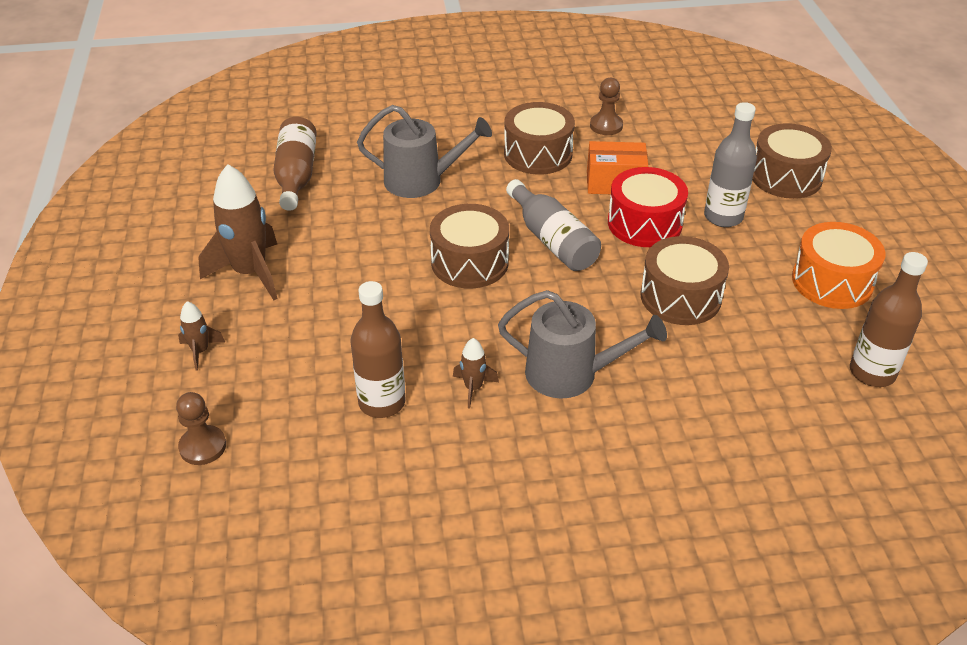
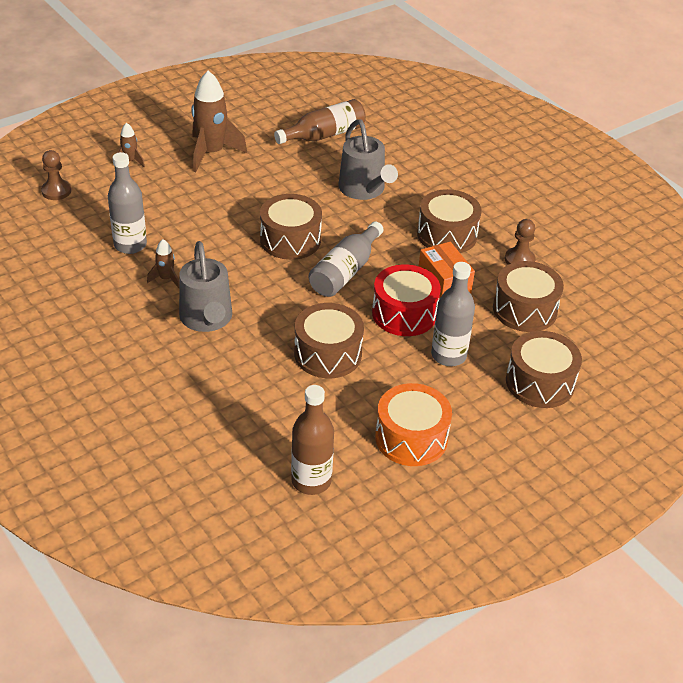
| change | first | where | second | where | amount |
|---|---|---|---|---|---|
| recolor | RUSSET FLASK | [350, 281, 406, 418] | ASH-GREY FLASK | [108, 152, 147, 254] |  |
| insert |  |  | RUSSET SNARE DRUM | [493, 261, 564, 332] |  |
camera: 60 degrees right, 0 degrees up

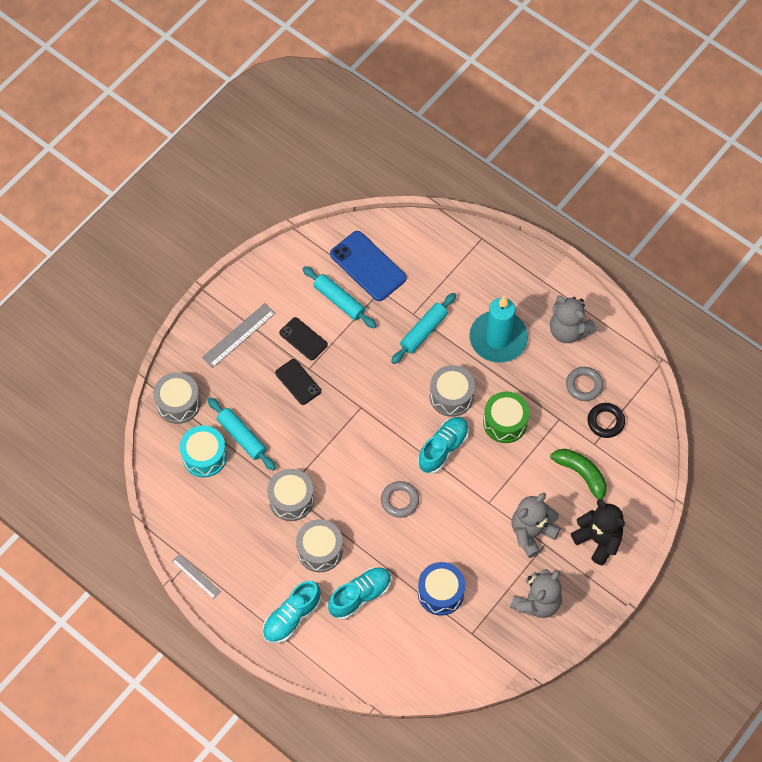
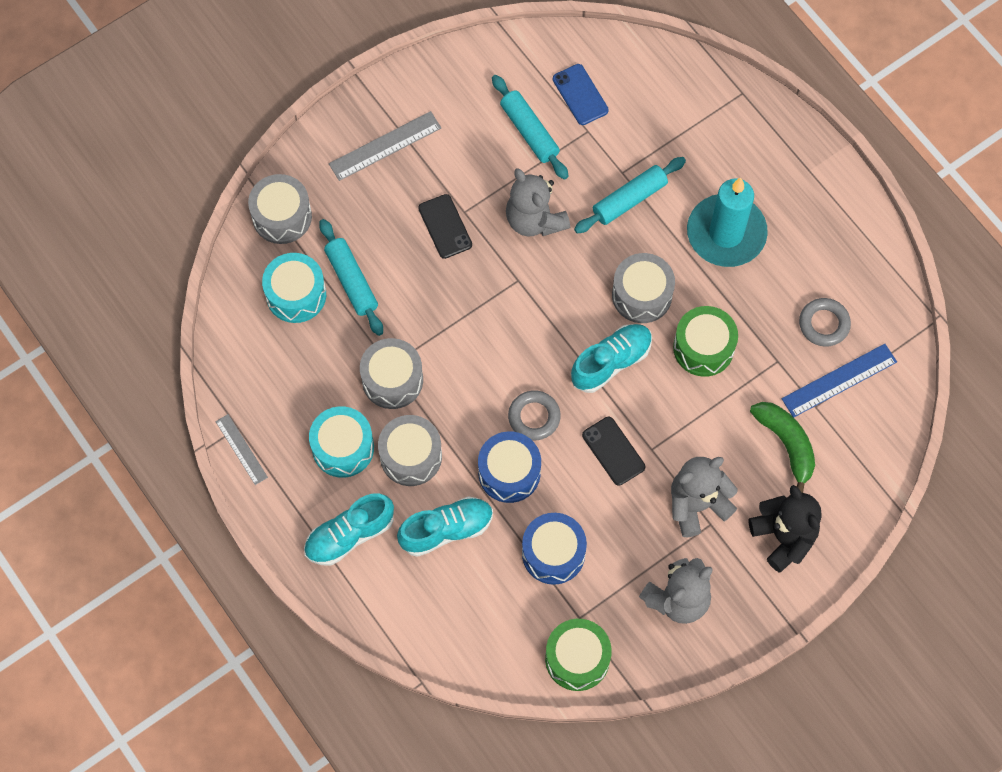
| change | first | where | second | where | amount |
|---|---|---|---|---|---|
| insert |  |  | TEAL SNARE DRUM | [309, 406, 374, 478] |  |
| insert |  |  | BLUE SNARE DRUM | [478, 431, 541, 503] |  |
| move | ASH-GREY TEDDY | [550, 296, 596, 343] |  | [506, 168, 570, 237] |  |
| insert |  |  | GREEN SNARE DRUM | [545, 619, 612, 691] |  |
| resize | BLUE SMARTPHONE | [330, 231, 407, 301] |  | [553, 64, 609, 125] | x0.61 |
| move | EBONY SMARTPHONE | [279, 317, 328, 360] |  | [582, 417, 645, 486] |  |
| replace | EBONY HOOP | [588, 403, 625, 438] | BLUE MEASURING STICK | [782, 344, 897, 418] |  |
camera: 15 degrees right, 5 degrees up

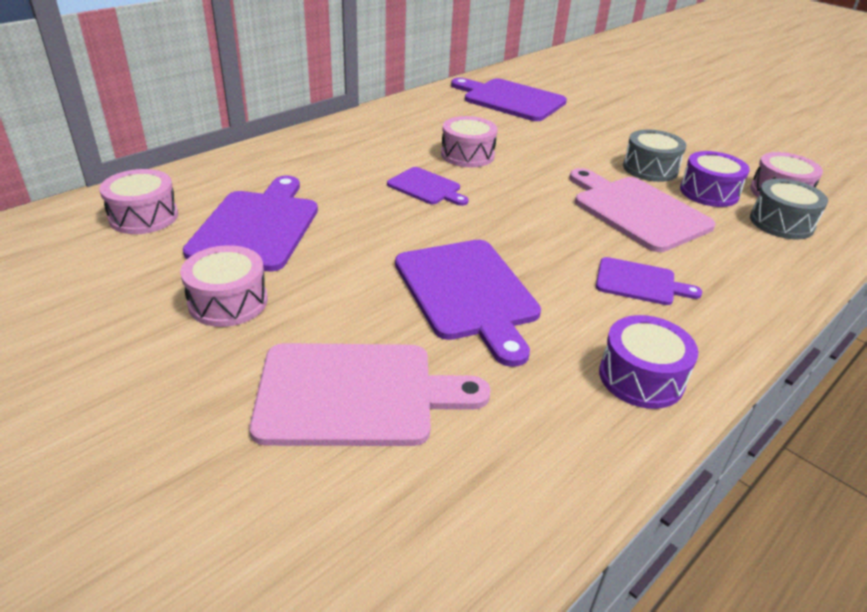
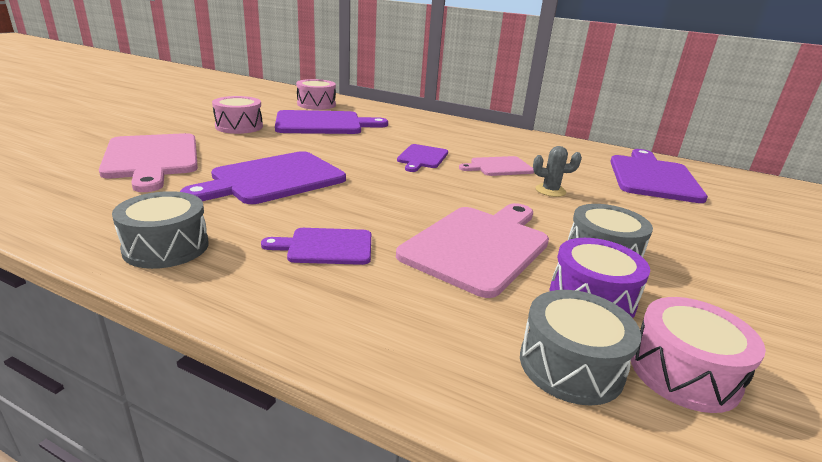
| change | first | where | second | where | amount |
|---|---|---|---|---|---|
| recolor | ROYAL PURPLE SNARE DRUM | [599, 315, 698, 409] | ASH-GREY SNARE DRUM | [112, 191, 209, 269] |  |
| rotate | ROYAL PURPLE BREAD BOARD | [596, 257, 702, 305] |  | [261, 228, 371, 265] | 90 degrees clockwise |
| replace | ROSE-PINK SNARE DRUM | [441, 116, 498, 167] | ROSE-PINK BREAD BOARD | [459, 156, 534, 176] |  |
| insert |  |  | ASH-GREY SAGUARO CACTUS | [533, 146, 582, 197] |  |
camera: 70 degrees right, 10 degrees down

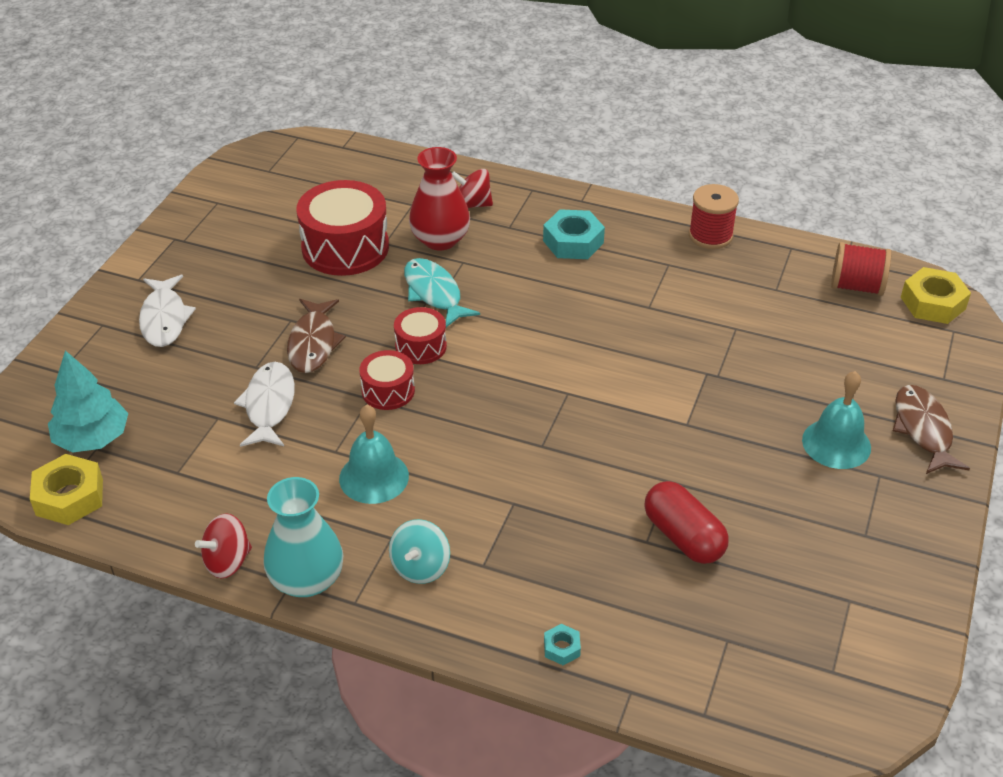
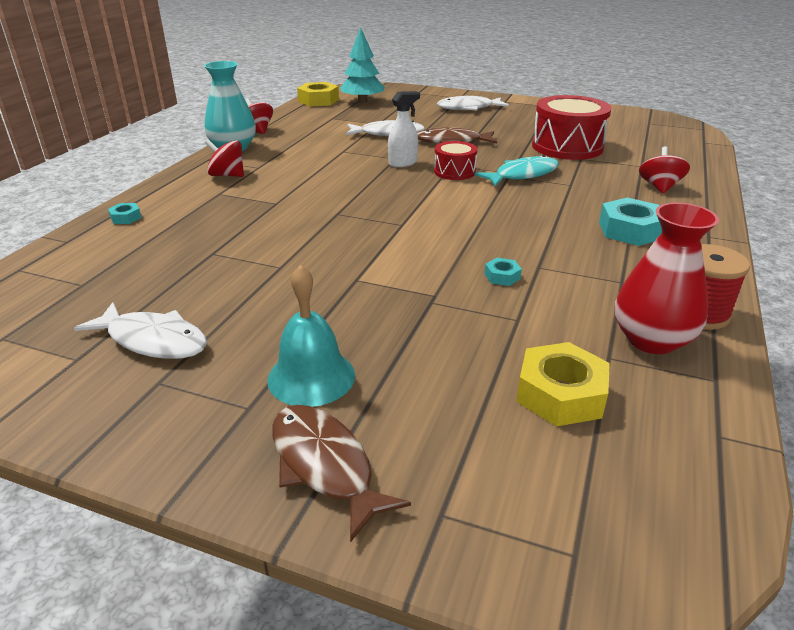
| change | first | where | second | where | amount |
|---|---|---|---|---|---|
| insert |  |  | PURE WHITE FISH | [74, 302, 207, 359] |  |
| recolor | TEAL WHIRLIGIG | [389, 519, 450, 584] | SCARLET WHIRLIGIG | [205, 139, 244, 177] |  |
| rotate | RUSSET FISH | [893, 385, 970, 474] |  | [272, 405, 411, 543] | 120 degrees counterclockwise |
| replace | SCARLET SNARE DRUM | [359, 350, 415, 410] | PURE WHITE SPRAY BOTTLE | [388, 91, 420, 167] |  |
| insert |  |  | TEAL NUT | [485, 258, 522, 286] |  |
| move | YELLOW NUT | [901, 267, 971, 324] |  | [516, 342, 610, 427] |  |
| move | SCARLET VASE | [409, 147, 470, 250] |  | [615, 203, 719, 354] |  |
| delete | TEAL BELL | [339, 405, 409, 504] |  |  |  |
| delete | SCARLET PILL SHAPE | [644, 481, 729, 564] |  |  |  |
| delete | SCARLET BOBBIN | [831, 242, 891, 296] |  |  |  |
camera: 90 degrees right, 10 degrees down

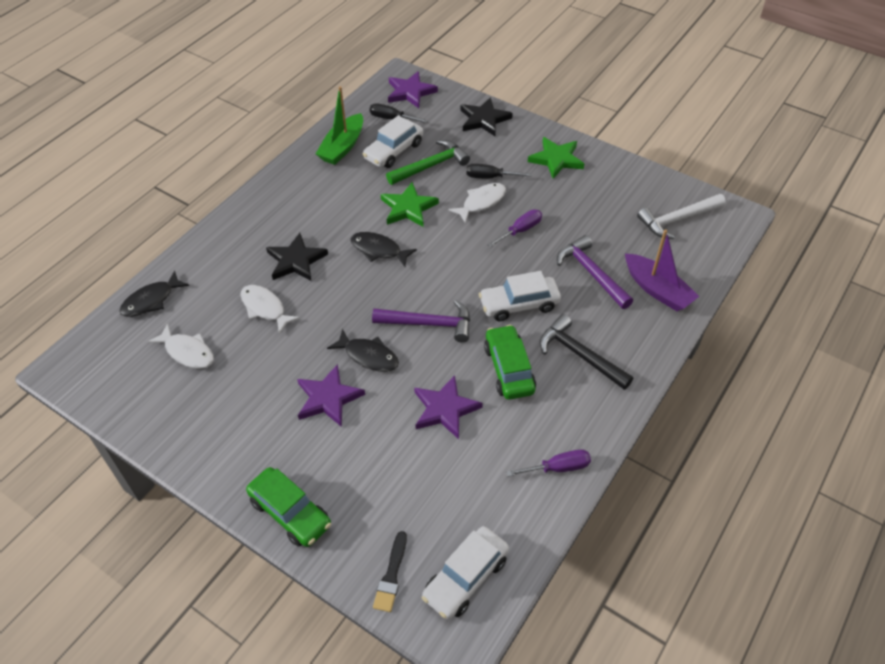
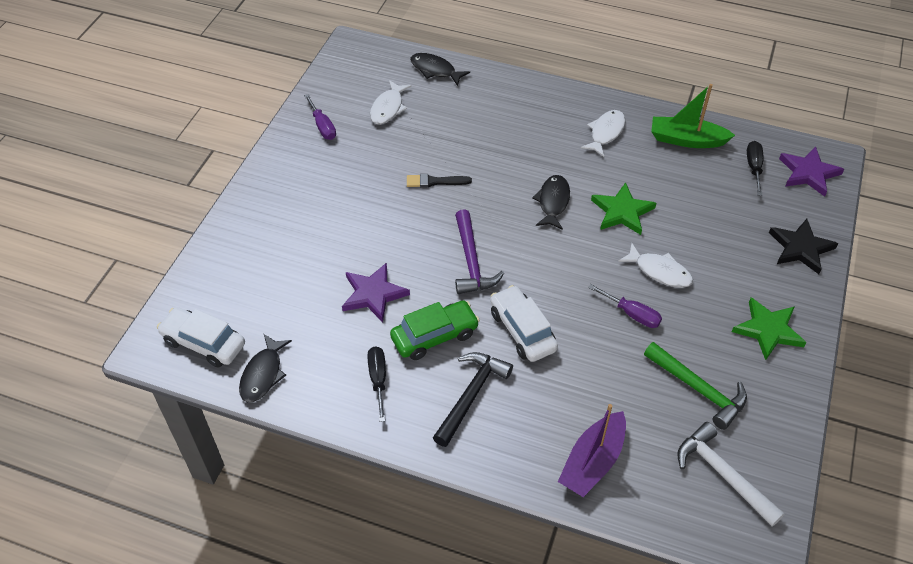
| change | first | where | second | where | amount |
|---|---|---|---|---|---|
| move | EBONY FISH | [327, 329, 399, 372] |  | [239, 334, 292, 403] |  |
| move | ROYAL PURPLE FLAT SCREWDRIVER | [506, 449, 591, 477] |  | [304, 94, 336, 140] |  |
| move | EBONY FLAT SCREWDRIVER | [466, 164, 532, 179] |  | [367, 346, 386, 422] |  |
| move | EBONY BRUSH | [373, 531, 407, 612] |  | [407, 174, 472, 188] |  |
| move | PURE WHITE FISH | [240, 285, 300, 334] |  | [581, 110, 626, 157] |  |
| move | GREEN HAMMER | [386, 140, 470, 185] |  | [644, 342, 747, 430] |  |
| delete | GREEN AUTOMOBILE | [246, 467, 331, 547] |  |  |  |
| delete | EBONY STAR | [266, 233, 328, 281] |  |  |  |
| delete | ROYAL PURPLE STAR | [297, 364, 365, 427] |  |  |  |
| delete | PURE WHITE AUTOMOBILE | [363, 115, 423, 168] |  |  |  |
| delete | ROYAL PURPLE HAMMER | [557, 235, 633, 309] |  |  |  |
camera: 75 degrees right, 0 degrees up

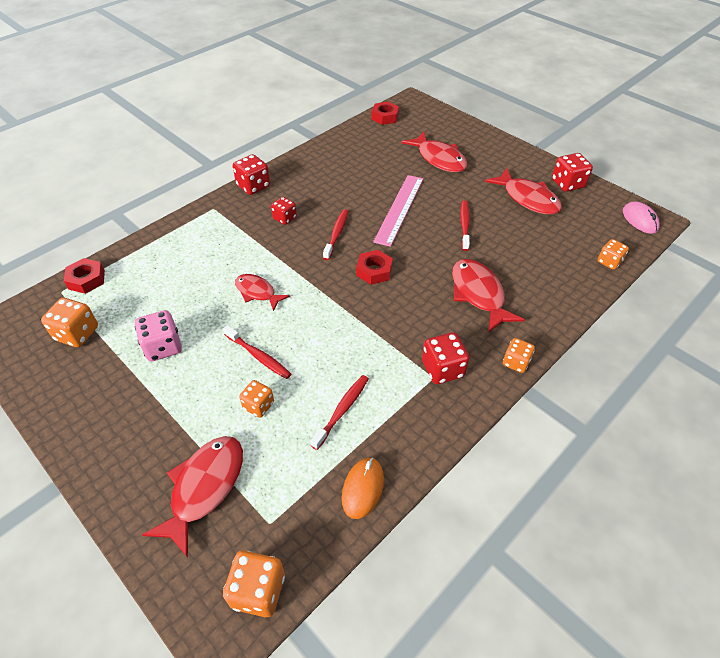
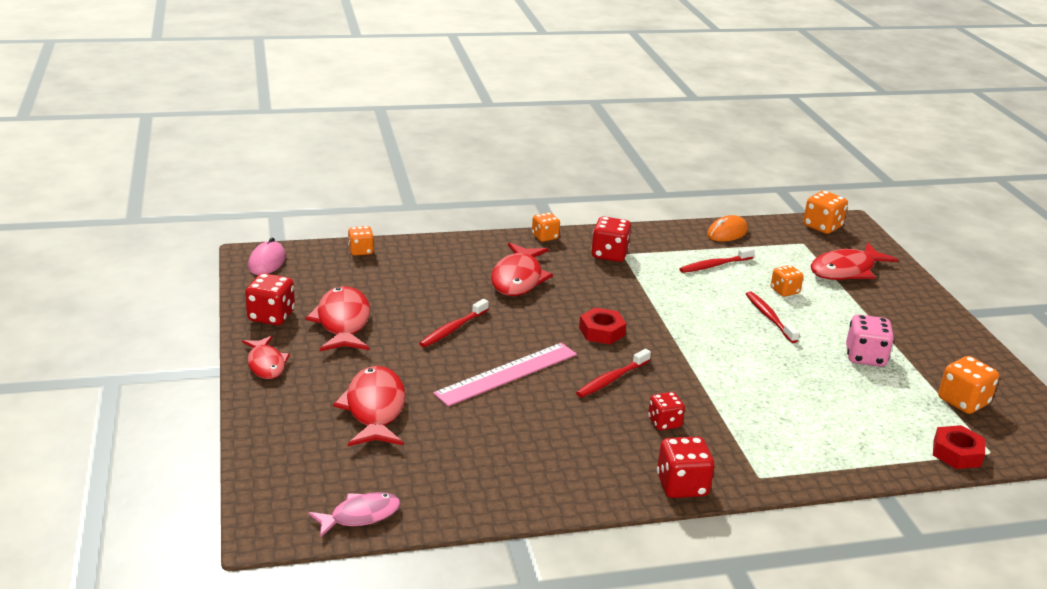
| change | first | where | second | where | amount |
|---|---|---|---|---|---|
| move | SCARLET FISH | [235, 274, 290, 311] |  | [242, 336, 290, 379] |  |
| replace | SCARLET NUT | [371, 101, 399, 125] | ROSE-PINK FISH | [308, 492, 400, 538] |  |
camera: 150 degrees left, 20 degrees down

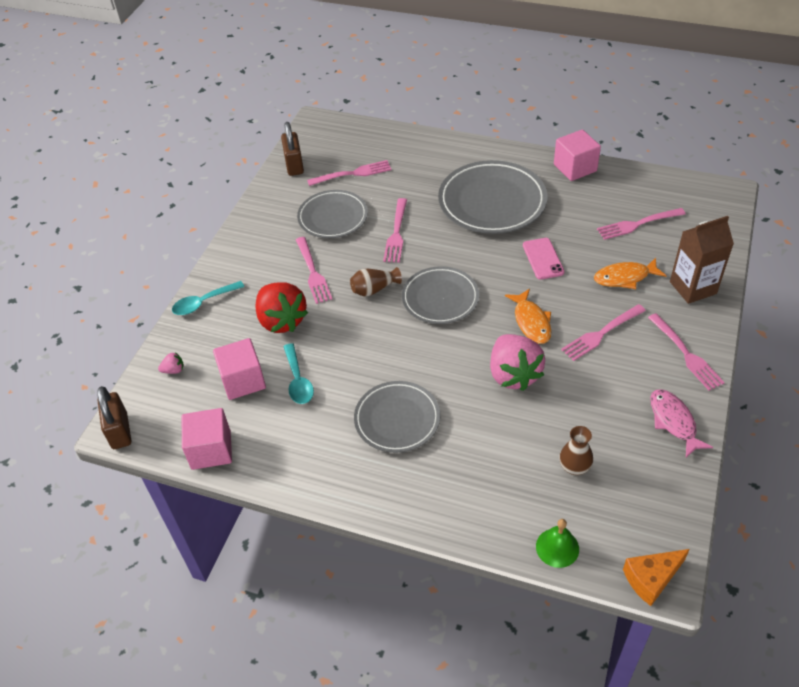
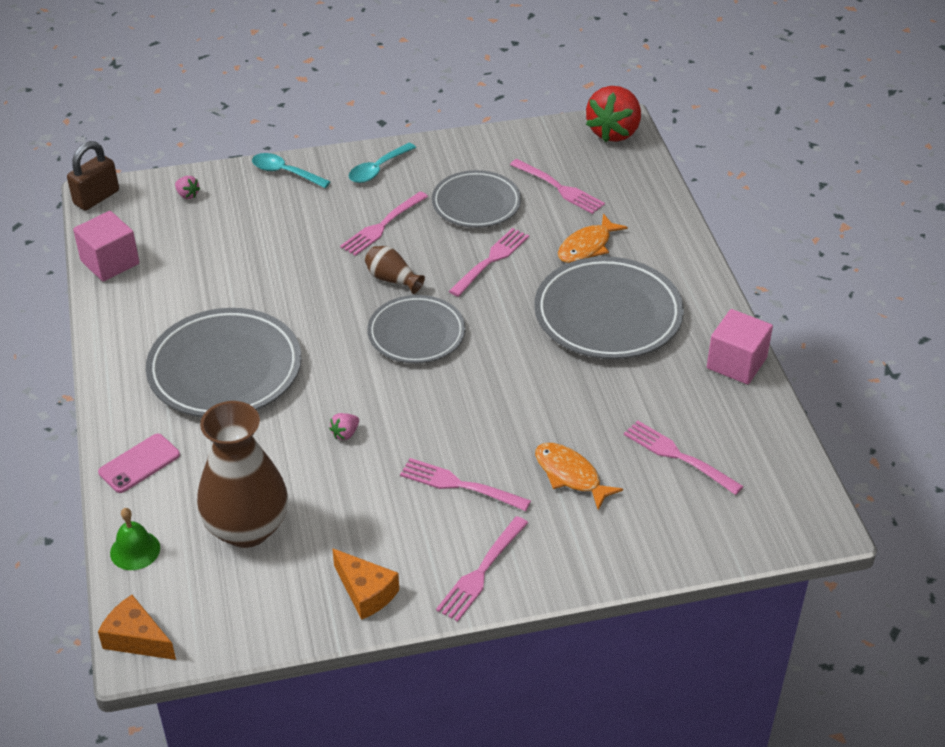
| change | first | where | second | where | amount |
|---|---|---|---|---|---|
| move | ROSE-PINK SMARTPHONE | [523, 238, 565, 280] |  | [98, 434, 180, 493] |  |
| resize | ASH-GREY PLATE | [354, 381, 440, 453] |  | [146, 308, 301, 417] | x1.54 |
| resize | RUSSET VASE | [559, 426, 593, 475] |  | [197, 401, 288, 548] | x2.21 |
| resize | ROSE-PINK TOY STRAWBERRY | [490, 334, 545, 391] |  | [329, 413, 359, 440] | x0.40 |
| replace | ROSE-PINK FISH | [650, 389, 713, 457] | ORANGE-COLOURED PIECE OF CHEESE | [332, 548, 399, 620] |  |
| move | TEAL TEASPOON | [283, 343, 314, 404] |  | [349, 143, 416, 183] |  |
| rotate | ROSE-PINK FORK | [383, 198, 407, 263] |  | [449, 228, 529, 297] | 150 degrees clockwise |
| move | ORANGE-COLOURED FISH | [505, 289, 552, 344] |  | [558, 214, 628, 263] |  |
| move | SCARLET TOY STRAWBERRY | [256, 282, 308, 333] |  | [586, 86, 641, 142] |  |
| delete | ROSE-PINK BLOCK | [213, 338, 266, 400] |  |  |  |
| delete | RUSSET LOCK | [281, 122, 304, 176] |  |  |  |
| delete | RUSSET JUICE CARTON | [670, 216, 734, 304] |  |  |  |
camera: 55 degrees right, 5 degrees down

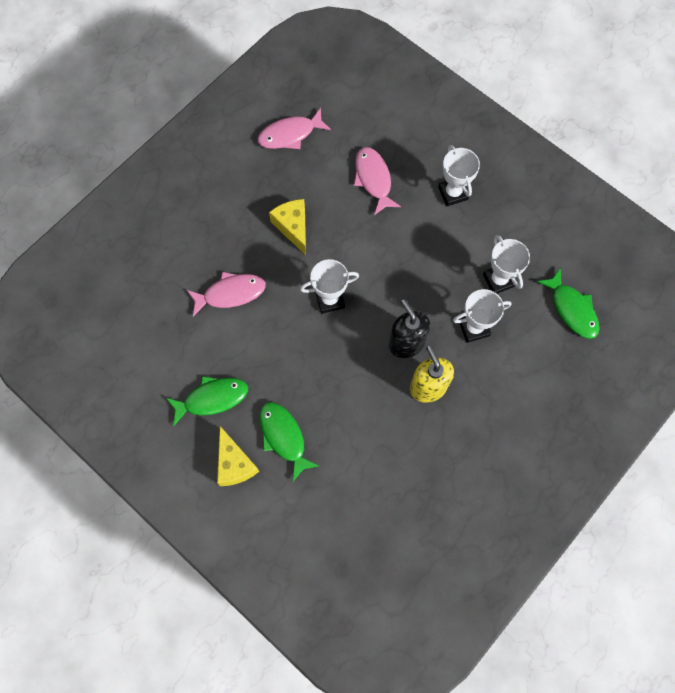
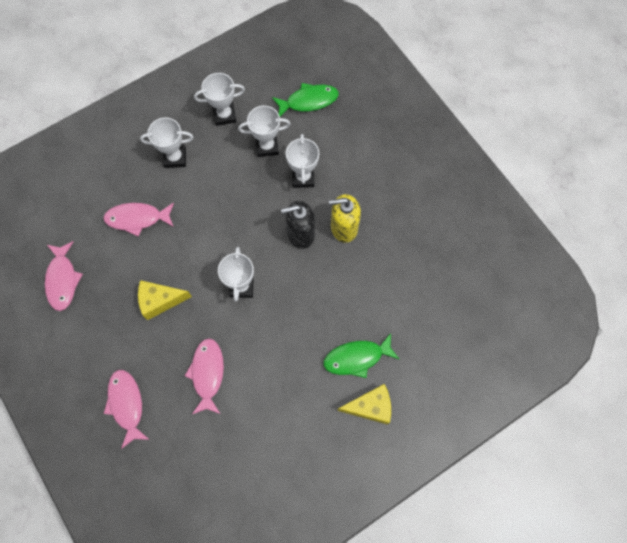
| change | first | where | second | where | amount |
|---|---|---|---|---|---|
| insert |  |  | ROSE-PINK FISH | [103, 370, 150, 449] |  |
| insert |  |  | PURE WHITE PRIZE CUP | [194, 73, 245, 126] |  |
| delete | GREEN FISH | [165, 376, 248, 426] |  |  |  |
camera: 75 degrees left, 0 degrees up

